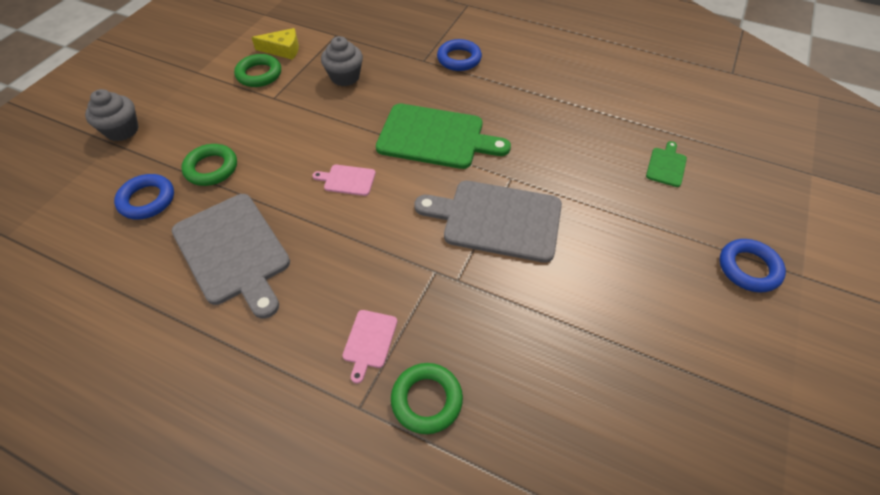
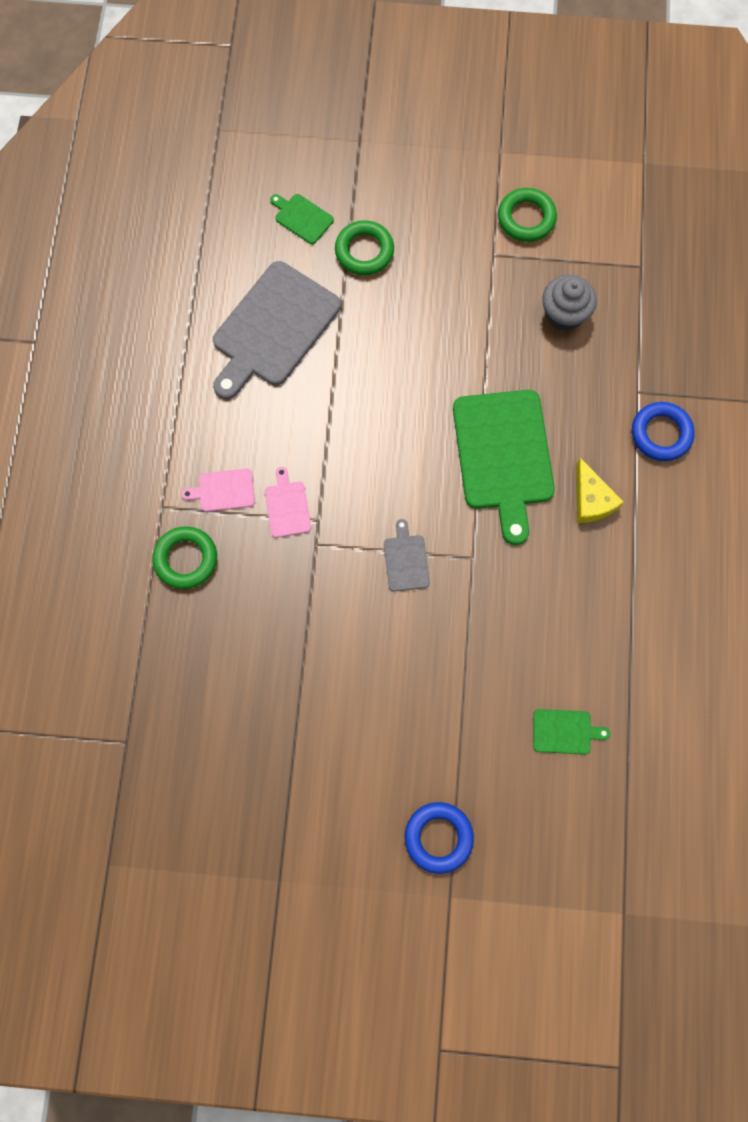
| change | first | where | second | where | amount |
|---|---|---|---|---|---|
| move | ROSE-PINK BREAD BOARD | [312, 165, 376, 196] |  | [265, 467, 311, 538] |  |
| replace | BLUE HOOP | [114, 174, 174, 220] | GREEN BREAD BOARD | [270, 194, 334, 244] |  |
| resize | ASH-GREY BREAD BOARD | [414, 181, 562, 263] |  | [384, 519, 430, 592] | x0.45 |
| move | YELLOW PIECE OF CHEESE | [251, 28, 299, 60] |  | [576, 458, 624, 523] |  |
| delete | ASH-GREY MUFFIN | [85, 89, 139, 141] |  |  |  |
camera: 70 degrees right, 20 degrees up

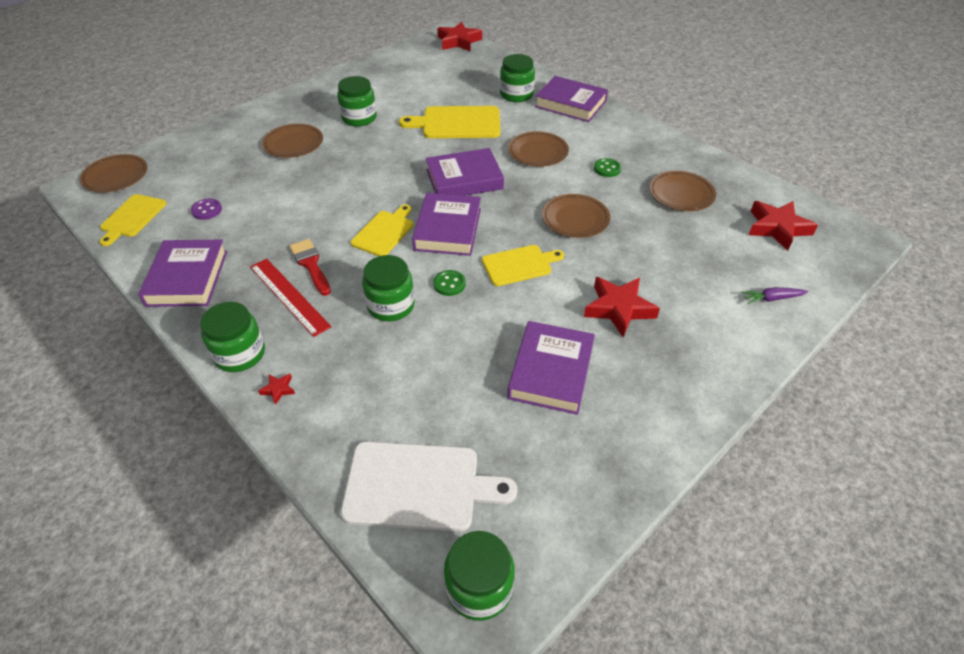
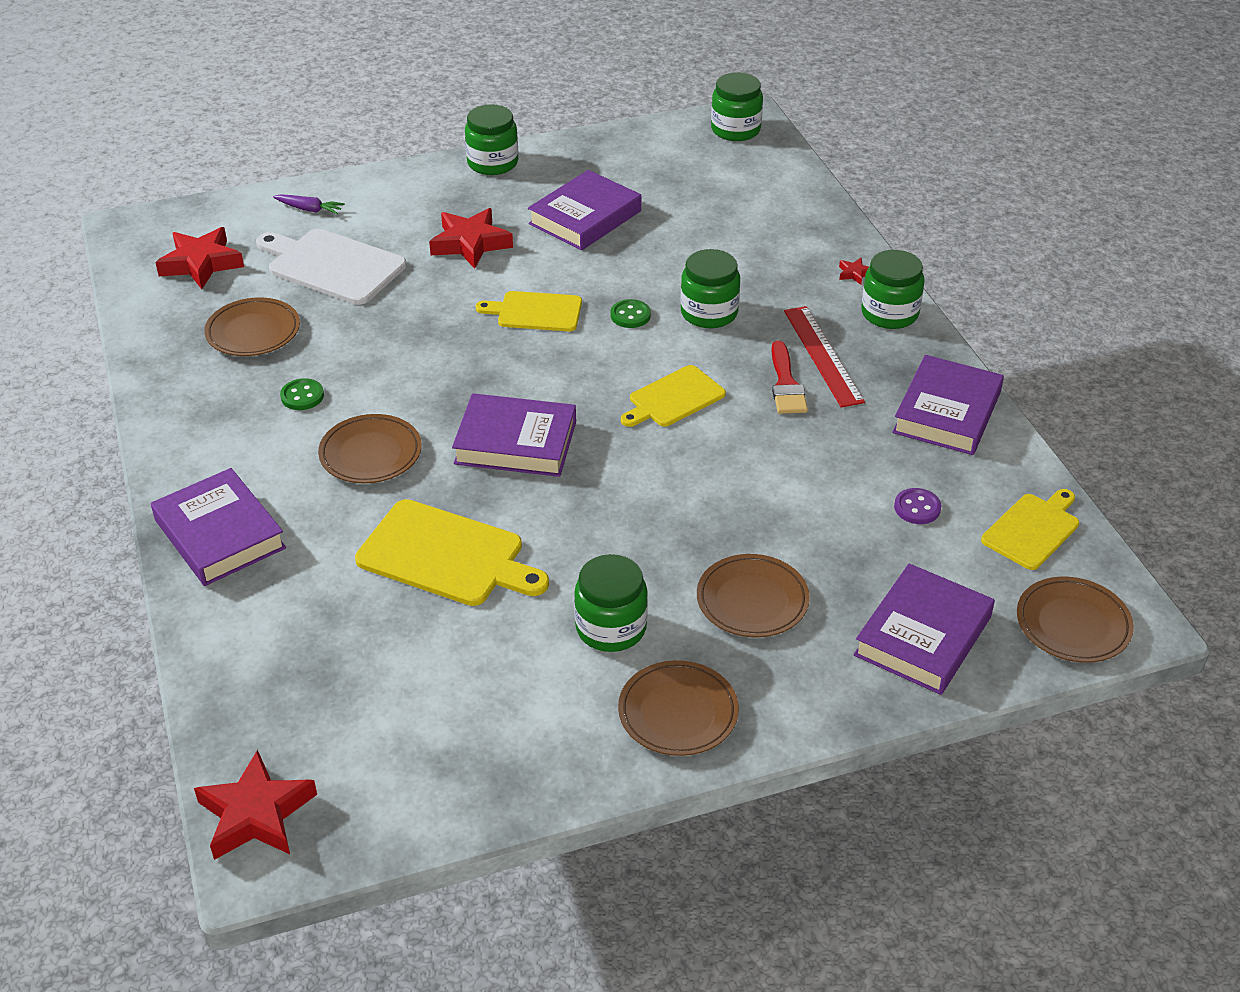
| change | first | where | second | where | amount |
|---|---|---|---|---|---|
| move | PURE WHITE BREAD BOARD | [341, 441, 517, 532] |  | [256, 228, 406, 305] |  |
| move | GREEN JAM JAR | [500, 54, 535, 102] |  | [465, 105, 518, 175] |  |
| move | RUSSET PLATE | [542, 194, 610, 238] |  | [618, 660, 739, 756] |  |
| move | ROYAL PURPLE BOOK | [412, 193, 481, 256] |  | [854, 563, 995, 695] |  |
camera: 155 degrees left, 5 degrees down

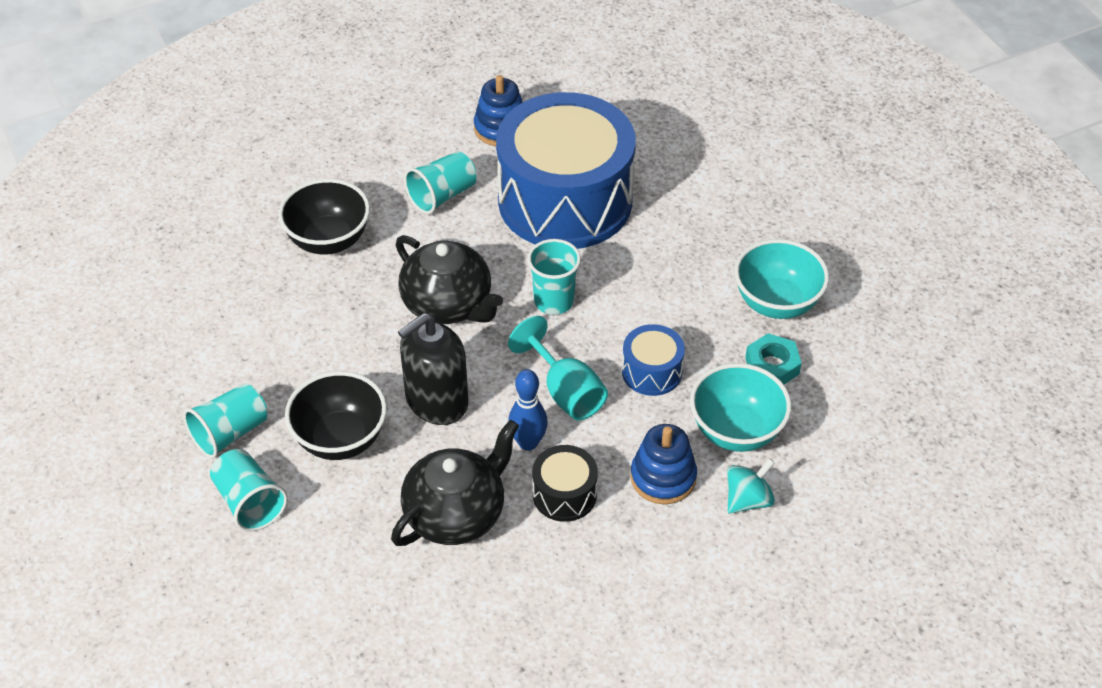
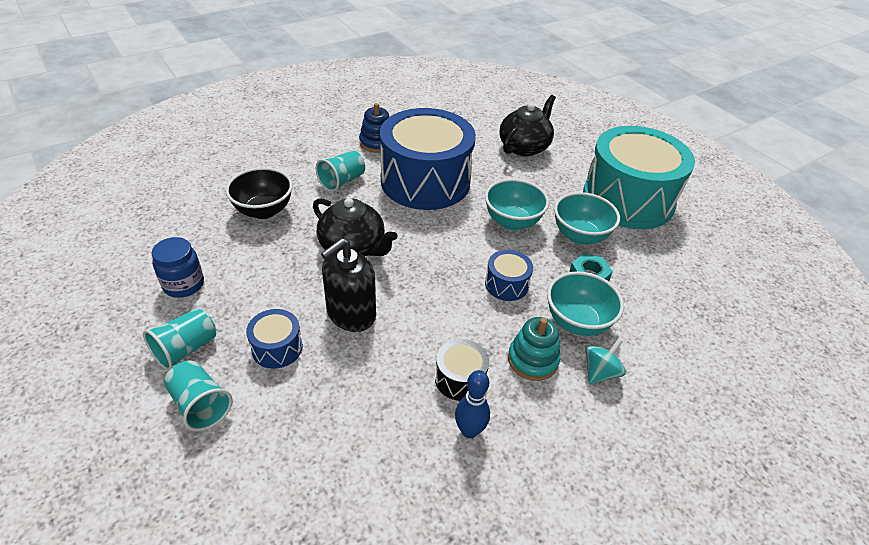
| change | first | where | second | where | amount |
|---|---|---|---|---|---|
| insert |  |  | BLUE JAM JAR | [152, 237, 204, 298] |  |
| replace | EBONY SERVING BOWL | [285, 371, 387, 460] | BLUE SNARE DRUM | [246, 309, 303, 369] |  |
| move | BLUE SKITTLE | [508, 369, 548, 451] |  | [455, 370, 490, 438] |  |
| insert |  |  | TEAL SERVING BOWL | [485, 179, 549, 230] |  |
| move | EBONY CHINA TEAPOT | [391, 420, 519, 546] |  | [500, 95, 556, 156] |  |
| recolor | BLUE RING STACKER | [630, 424, 697, 504] | TEAL RING STACKER | [508, 317, 560, 381] |  |
| insert |  |  | TEAL SNARE DRUM | [583, 126, 695, 229] |  |
| delete | TEAL GOBLET | [508, 316, 608, 421] |  |  |  |
| delete | TEAL TUMBLER | [527, 239, 581, 315] |  |  |  |
camera: 10 degrees left, 5 degrees down

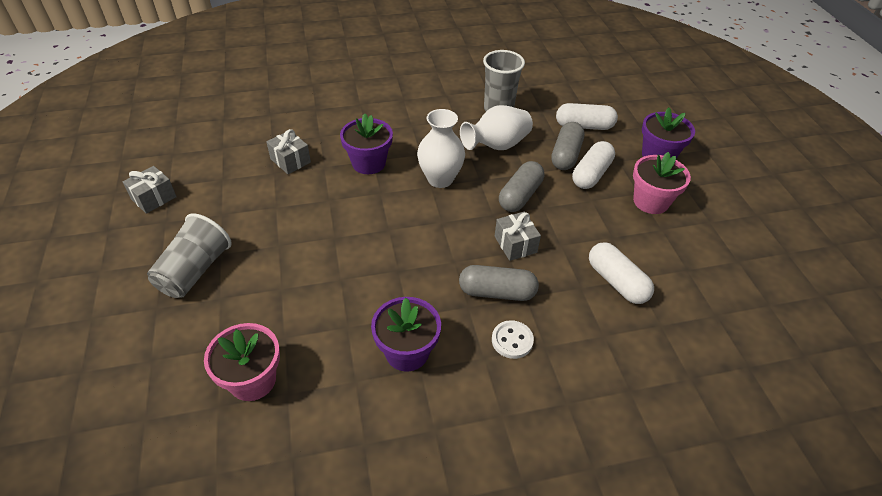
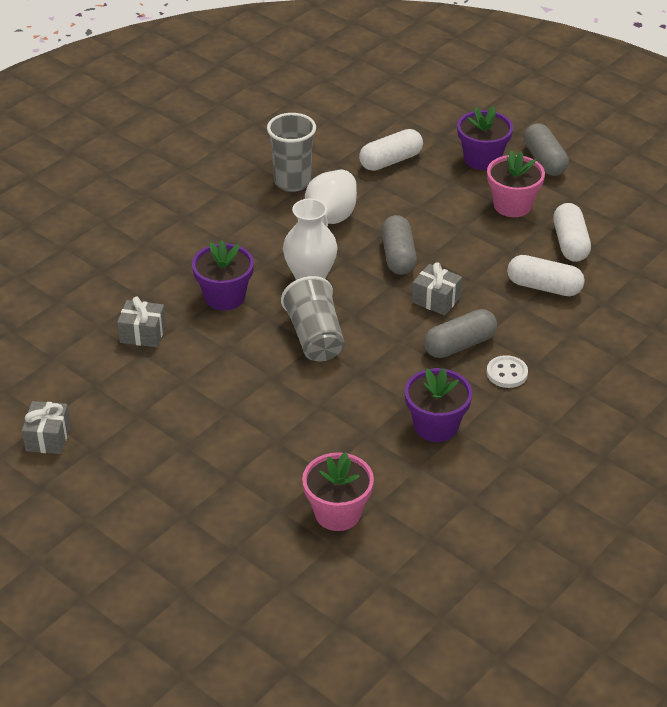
| change | first | where | second | where | amount |
|---|---|---|---|---|---|
| move | ASH-GREY TUMBLER | [147, 213, 232, 298] |  | [281, 276, 345, 361] |  |
| move | ASH-GREY PILL SHAPE | [551, 122, 585, 170] |  | [524, 123, 569, 176] |  |
| move | PURE WHITE PILL SHAPE | [572, 141, 615, 189] |  | [553, 203, 591, 262] |  |
camera: 35 degrees left, 5 degrees down

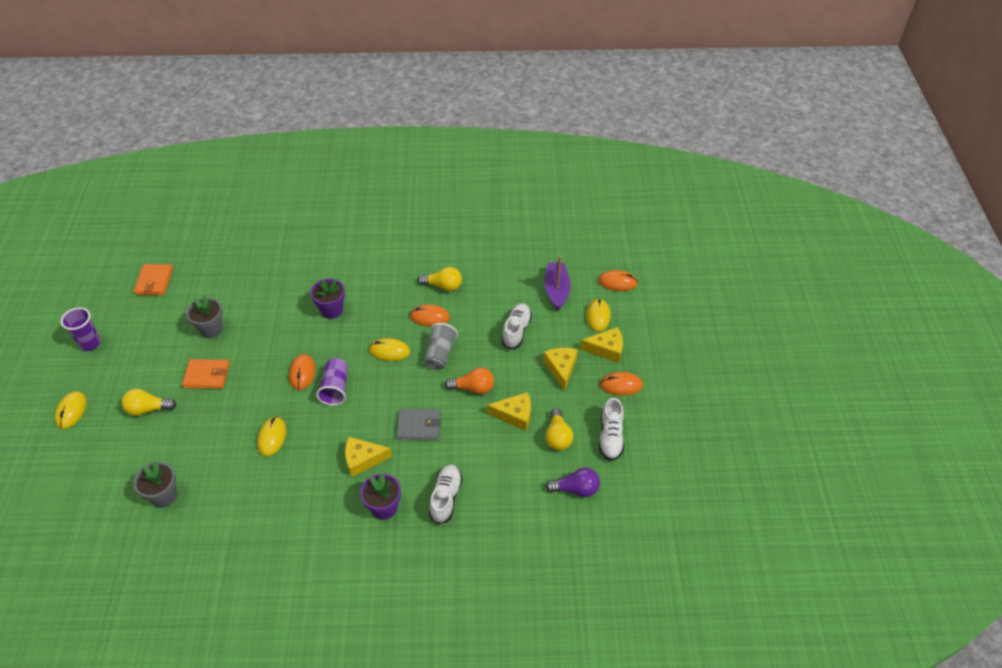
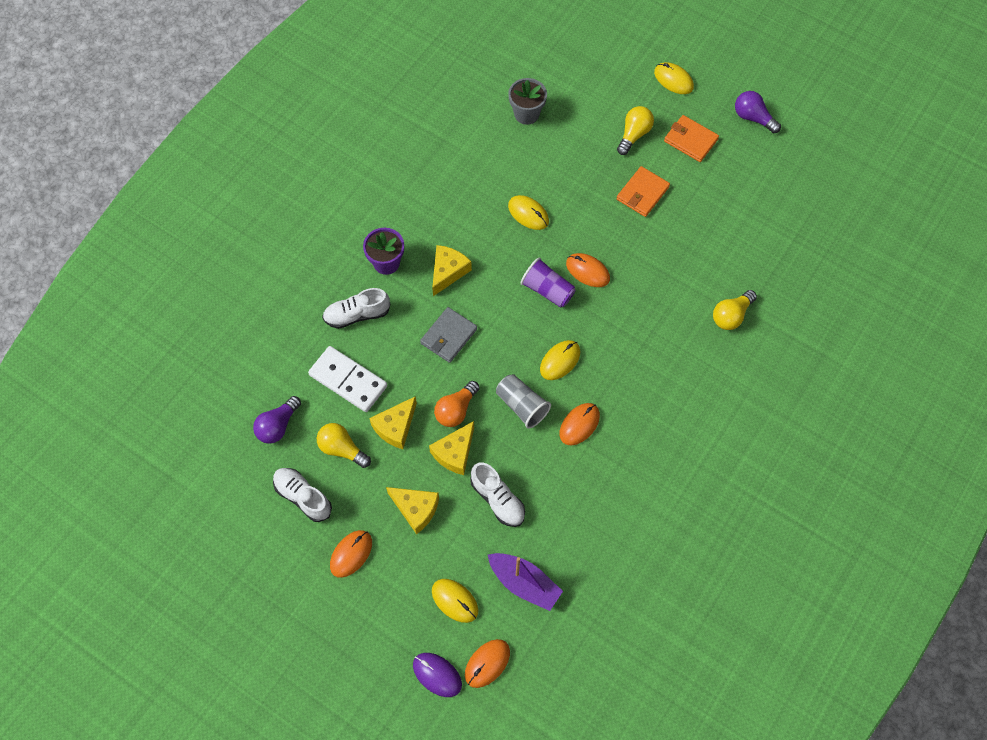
| change | first | where | second | where | amount |
|---|---|---|---|---|---|
| insert |  |  | PURE WHITE DOMINO | [308, 346, 388, 412] |  |
| rotate | PURE WHITE LACE-UP SHOE | [429, 464, 463, 525] |  | [322, 288, 390, 329] | 120 degrees clockwise |
| insert |  |  | ROYAL PURPLE COMPUTER MOUSE | [413, 653, 462, 697] |  |
| move | YELLOW PIECE OF CHEESE | [580, 327, 623, 363] |  | [429, 421, 474, 475] |  |
| move | ORANGE-COLOURED BILLFOLD | [134, 264, 173, 295] |  | [664, 115, 719, 162] |  |
| move | YELLOW LIGHT BULB | [418, 267, 462, 291] |  | [713, 290, 757, 330] |  |
| replace | ROYAL PURPLE TUMBLER | [61, 307, 101, 351] | ROYAL PURPLE LIGHT BULB | [735, 91, 781, 133] |  |
| delete | ASH-GREY FLOWER POT | [186, 296, 223, 338] |  |  |  |
| delete | ROYAL PURPLE FLOWER POT | [310, 279, 345, 319] |  |  |  |
camera: 125 degrees right, 15 degrees up

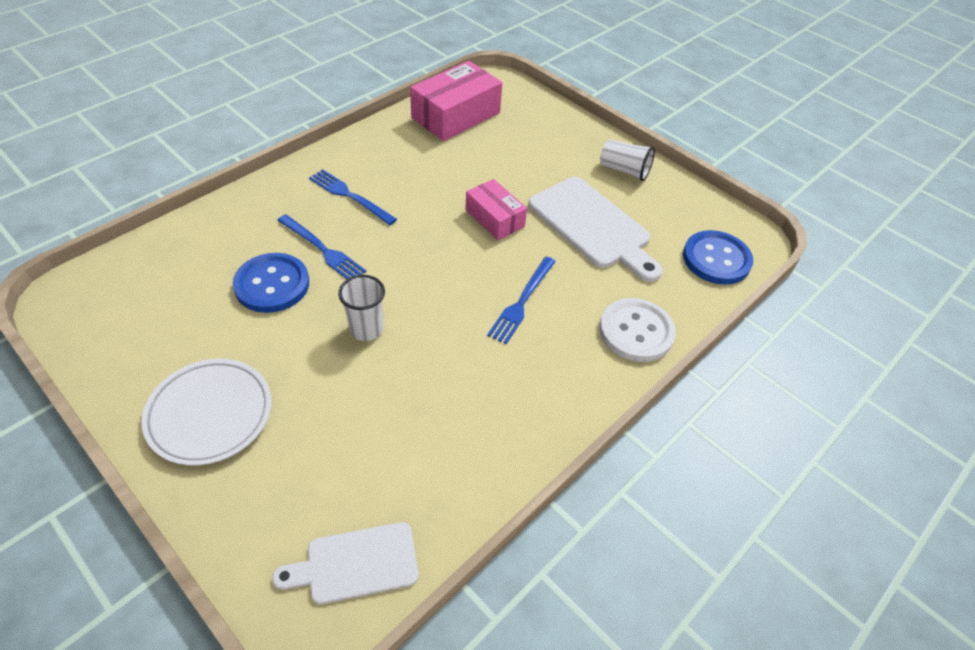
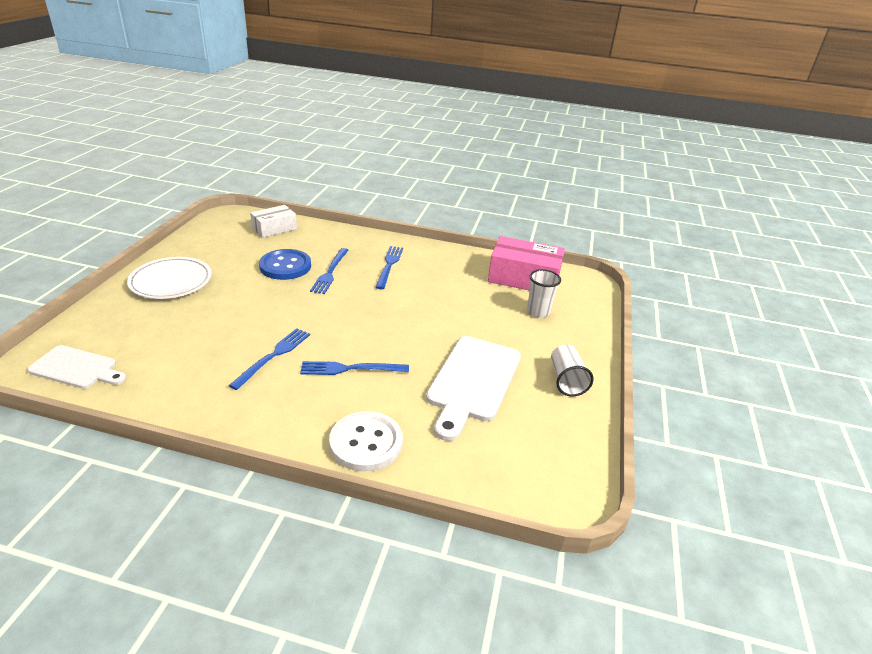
| change | first | where | second | where | amount |
|---|---|---|---|---|---|
| rotate | PURE WHITE BREAD BOARD | [272, 522, 418, 604] |  | [27, 345, 126, 389] | 150 degrees clockwise |
| insert |  |  | BLUE FORK | [228, 328, 310, 390] |  |
| insert |  |  | PURE WHITE BOX | [250, 205, 297, 238] |  |
| move | PURE WHITE TUMBLER | [338, 275, 385, 341] |  | [527, 269, 561, 318] |  |
| delete | ROSE-PINK BOX | [465, 179, 527, 240] |  |  |  |
| delete | BLUE SEWING BUTTON | [683, 230, 753, 285] |  |  |  |
camera: 60 degrees right, 15 degrees down

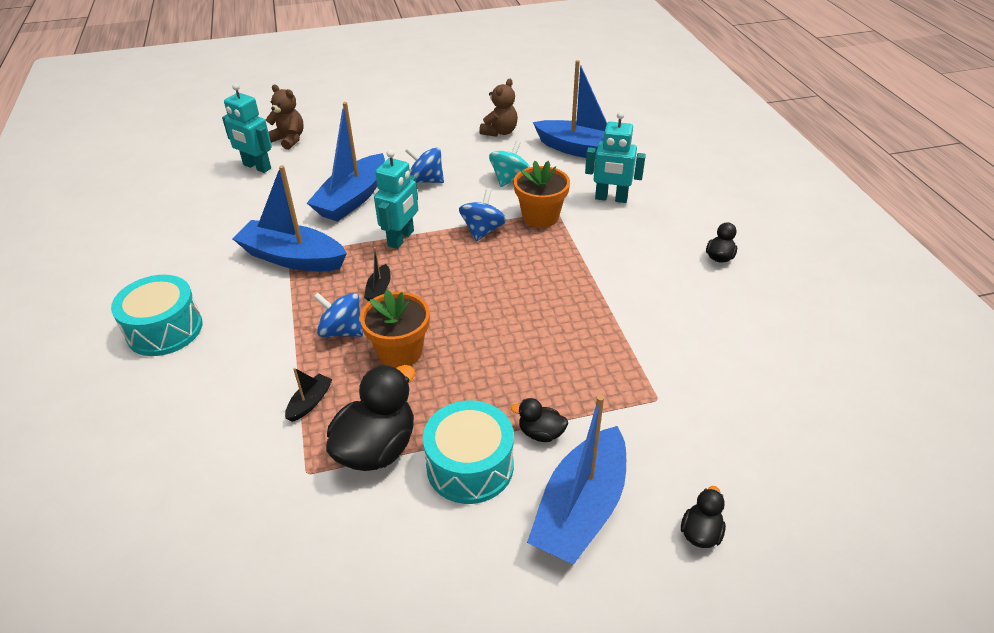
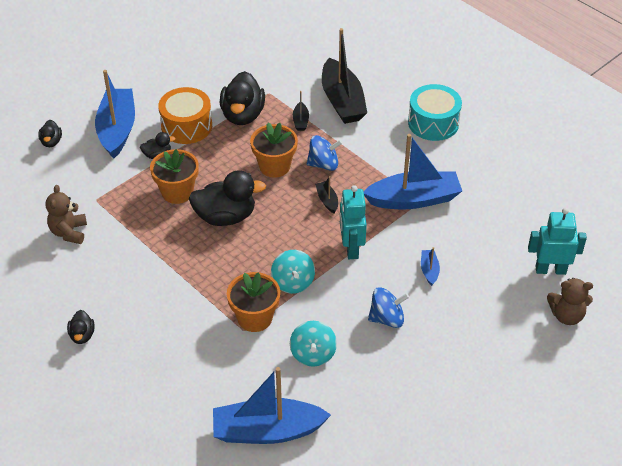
| change | first | where | second | where | amount |
|---|---|---|---|---|---|
| move | RUSSET TEDDY | [479, 79, 518, 137] |  | [46, 185, 87, 244] |  |
| insert |  |  | ORANGE-COLOURED FLOWER POT | [150, 149, 199, 204] |  |
| recolor | TEAL SNARE DRUM | [423, 400, 514, 504] | ORANGE-COLOURED SNARE DRUM | [158, 87, 212, 144] |  |
| insert |  |  | EBONY DUCK | [189, 170, 266, 226] |  |
| recolor | BLUE WHIRLIGIG | [459, 189, 506, 242] | TEAL WHIRLIGIG | [271, 250, 315, 294] |  |
| insert |  |  | EBONY TOY BOAT | [322, 28, 367, 124] |  |
| resize | BLUE TOY BOAT | [307, 102, 385, 222] |  | [421, 247, 440, 286] | x0.43 |
| delete | TEAL TOY ROBOT | [585, 112, 646, 203] |  |  |  |
camera: 150 degrees right, 5 degrees up

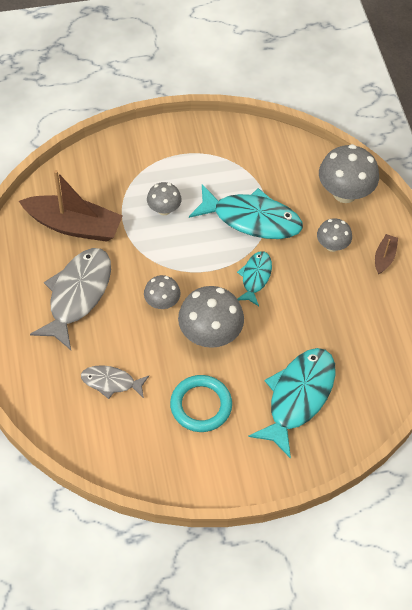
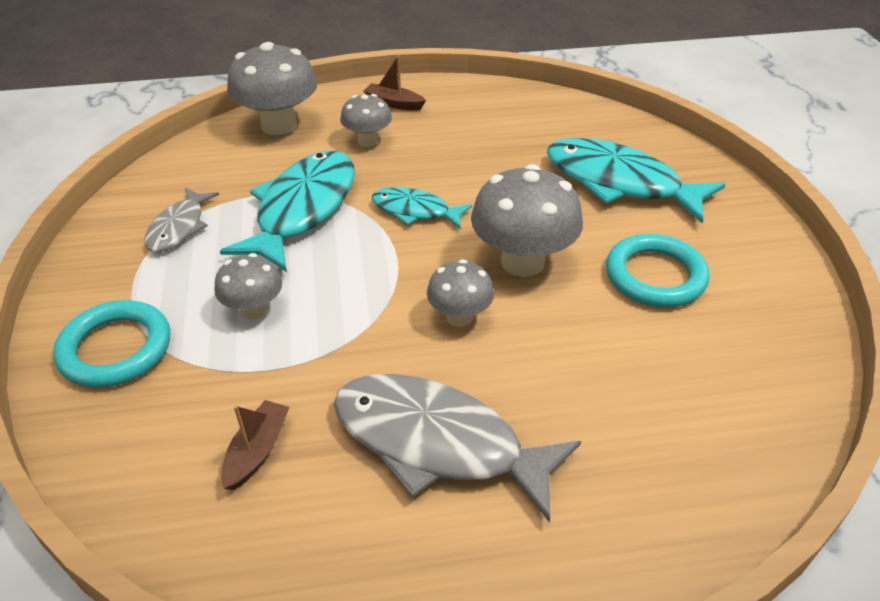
| change | first | where | second | where | amount |
|---|---|---|---|---|---|
| insert |  |  | TEAL HOOP | [53, 300, 170, 388] |  |
| move | ASH-GREY FISH | [81, 365, 149, 399] |  | [144, 187, 219, 252] |  |
| resize | RUSSET TOY BOAT | [19, 170, 123, 242] |  | [221, 400, 290, 490] | x0.46 |
camera: 85 degrees left, 15 degrees down

